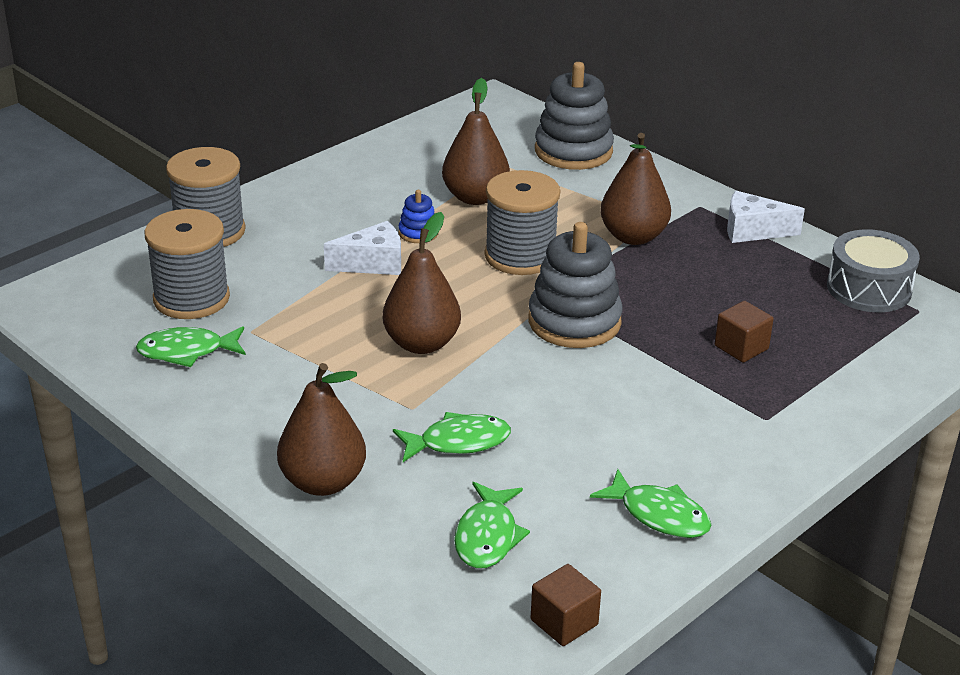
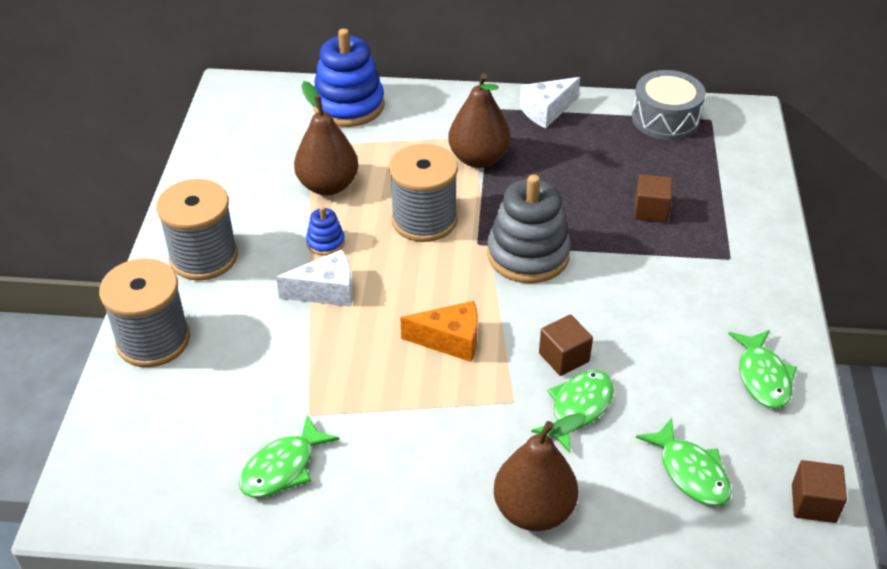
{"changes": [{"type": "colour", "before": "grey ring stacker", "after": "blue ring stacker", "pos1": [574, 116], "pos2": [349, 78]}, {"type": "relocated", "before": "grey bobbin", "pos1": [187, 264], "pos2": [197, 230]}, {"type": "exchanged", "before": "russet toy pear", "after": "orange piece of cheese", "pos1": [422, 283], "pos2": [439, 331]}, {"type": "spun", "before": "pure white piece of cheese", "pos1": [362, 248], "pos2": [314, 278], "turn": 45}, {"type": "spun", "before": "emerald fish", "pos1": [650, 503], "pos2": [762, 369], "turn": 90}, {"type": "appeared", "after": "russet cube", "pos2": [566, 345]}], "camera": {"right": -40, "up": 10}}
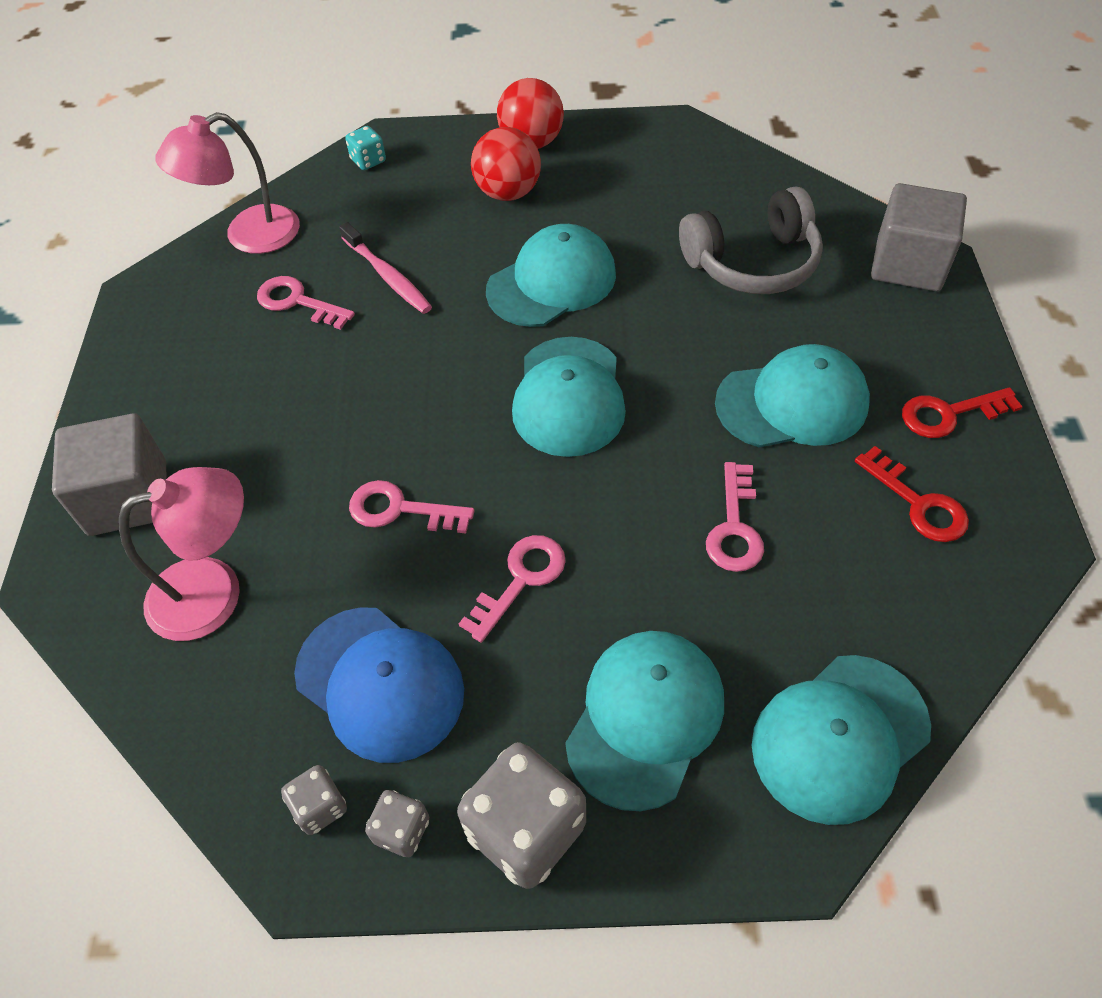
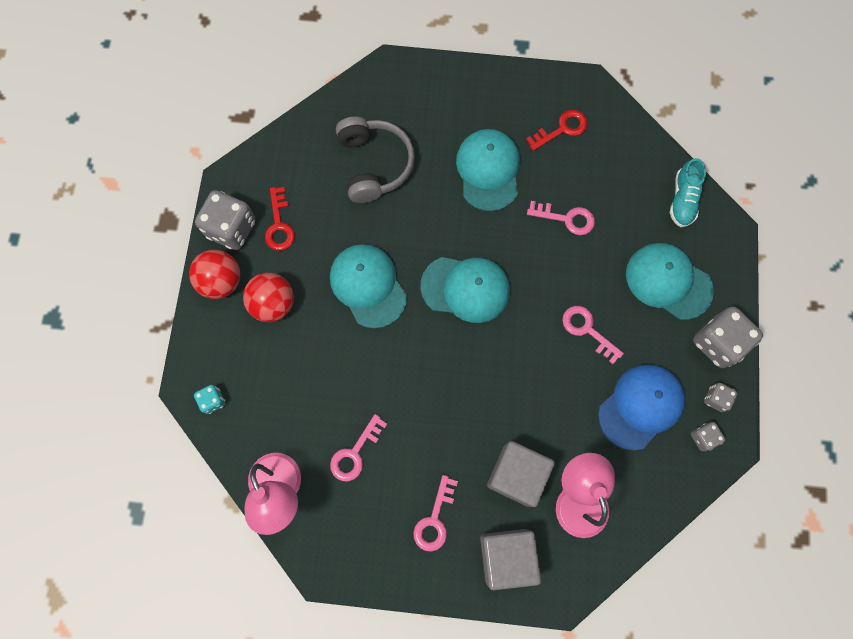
{"changes": [{"type": "relocated", "before": "grey cube", "pos1": [919, 237], "pos2": [521, 474]}, {"type": "missing", "before": "pink tooth brush", "pos1": [385, 268]}, {"type": "relocated", "before": "red key", "pos1": [962, 412], "pos2": [280, 219]}, {"type": "relocated", "before": "pink key", "pos1": [411, 506], "pos2": [435, 513]}, {"type": "exchanged", "before": "teal baseball cap", "after": "teal lace-up shoe", "pos1": [841, 740], "pos2": [688, 192]}, {"type": "appeared", "after": "grey dice", "pos2": [225, 220]}], "camera": {"right": -85, "up": 20}}
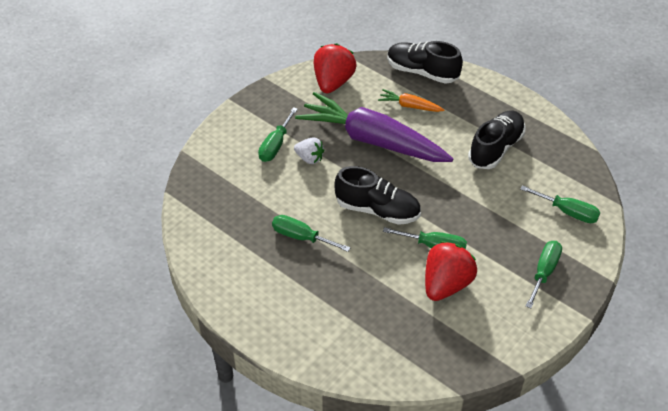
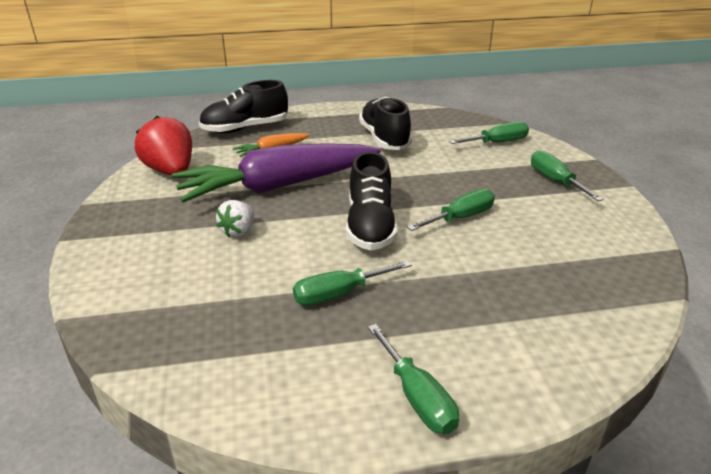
{"changes": [{"type": "relocated", "before": "emerald screwdriver", "pos1": [278, 134], "pos2": [413, 379]}, {"type": "spun", "before": "pure white toy strawberry", "pos1": [309, 150], "pos2": [235, 219], "turn": 135}, {"type": "spun", "before": "black lace-up shoe", "pos1": [377, 195], "pos2": [372, 201], "turn": 120}, {"type": "missing", "before": "red toy strawberry", "pos1": [451, 271]}], "camera": {"right": -50, "up": -15}}
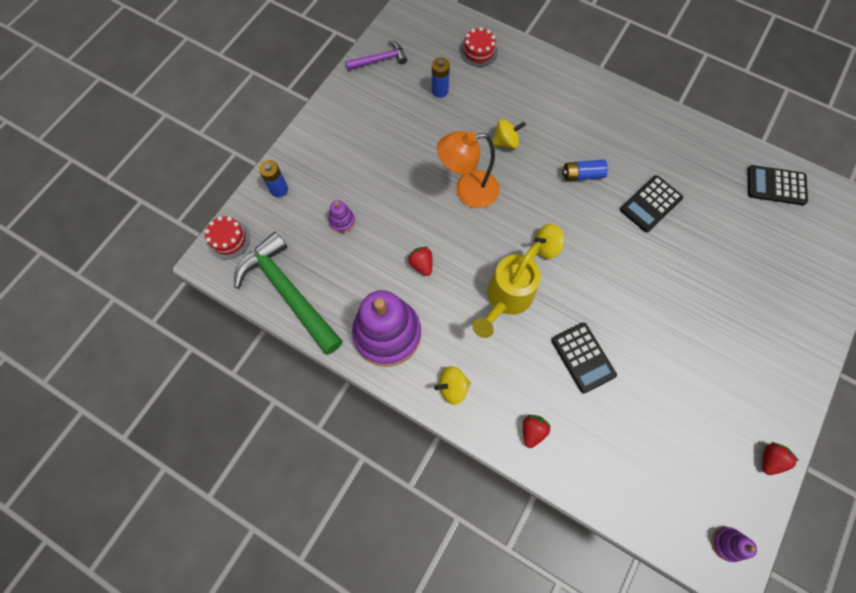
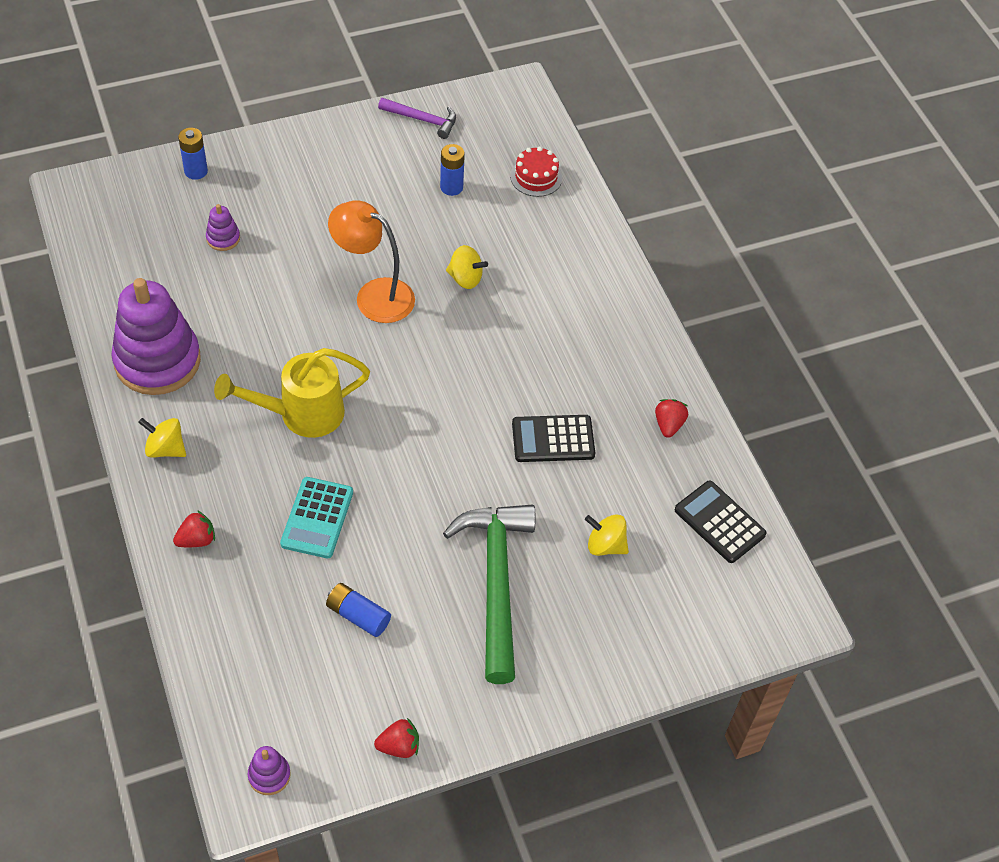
{"changes": [{"type": "relocated", "before": "blue power cell", "pos1": [585, 170], "pos2": [358, 610]}, {"type": "missing", "before": "red layer cake", "pos1": [227, 237]}, {"type": "relocated", "before": "bright yellow toy top", "pos1": [549, 241], "pos2": [607, 535]}, {"type": "relocated", "before": "emerald claw hammer", "pos1": [288, 293], "pos2": [489, 594]}, {"type": "relocated", "before": "red toy strawberry", "pos1": [419, 261], "pos2": [671, 418]}, {"type": "colour", "before": "black adding machine", "after": "teal adding machine", "pos1": [584, 358], "pos2": [316, 517]}], "camera": {"right": 35, "up": -15}}
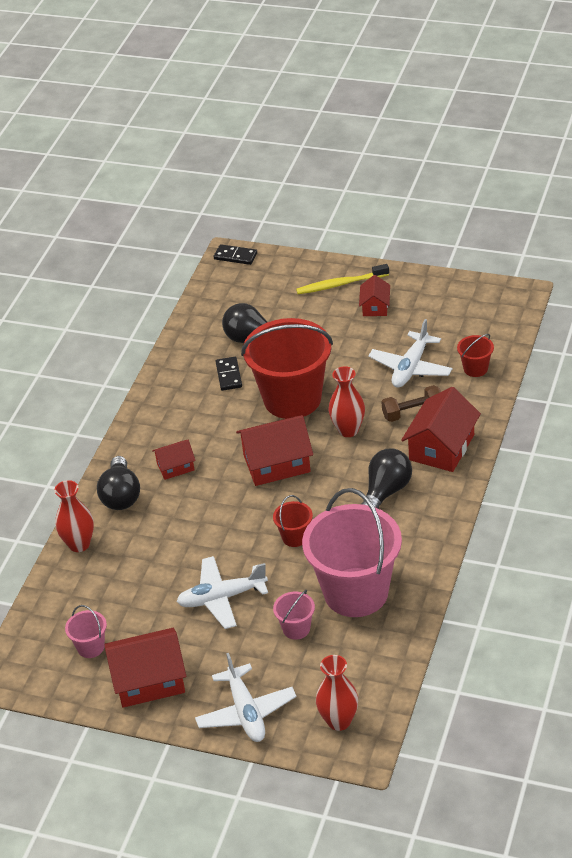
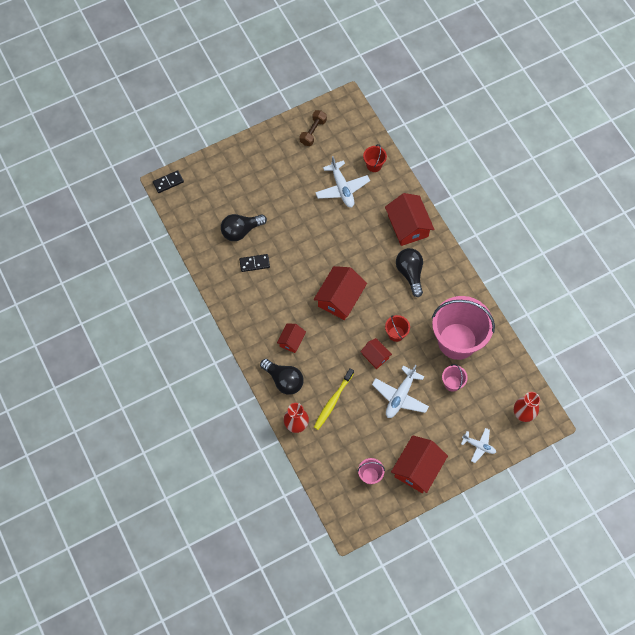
{"changes": [{"type": "relocated", "before": "bright yellow tooth brush", "pos1": [342, 279], "pos2": [334, 399]}, {"type": "relocated", "before": "red house", "pos1": [374, 295], "pos2": [376, 353]}, {"type": "missing", "before": "red bucket", "pos1": [287, 368]}, {"type": "spun", "before": "black domino piece", "pos1": [229, 374], "pos2": [254, 263], "turn": -45}, {"type": "missing", "before": "red flower vase", "pos1": [347, 401]}, {"type": "relocated", "before": "russet free weight", "pos1": [411, 403], "pos2": [313, 128]}, {"type": "size", "before": "pure white aeroplane", "pos1": [245, 697], "pos2": [478, 445], "scale": 0.62}], "camera": {"right": -50, "up": 25}}
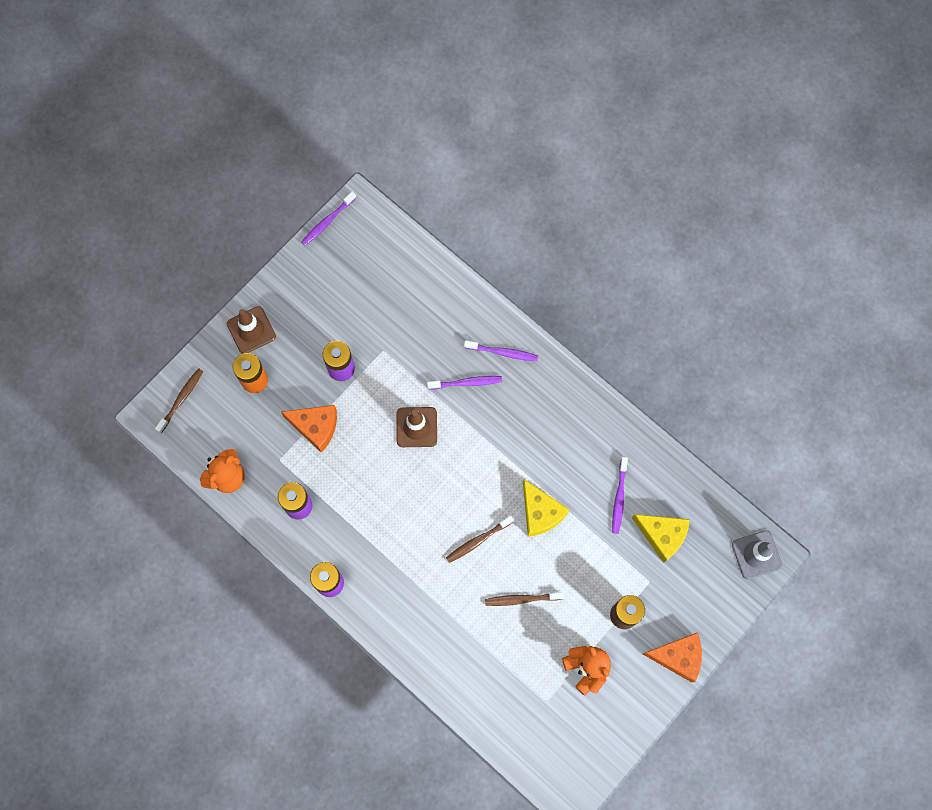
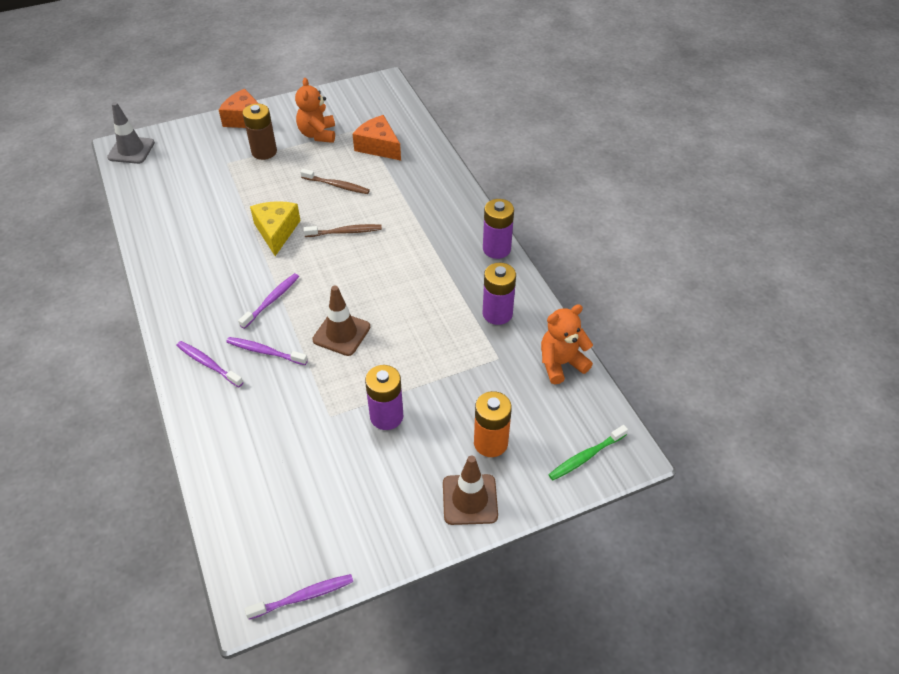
{"changes": [{"type": "colour", "before": "russet tooth brush", "after": "emerald tooth brush", "pos1": [179, 400], "pos2": [588, 452]}, {"type": "relocated", "before": "orange piece of cheese", "pos1": [309, 429], "pos2": [377, 138]}, {"type": "relocated", "before": "violet tooth brush", "pos1": [620, 495], "pos2": [268, 301]}, {"type": "missing", "before": "bright yellow piece of cheese", "pos1": [661, 538]}], "camera": {"right": -155, "up": -25}}
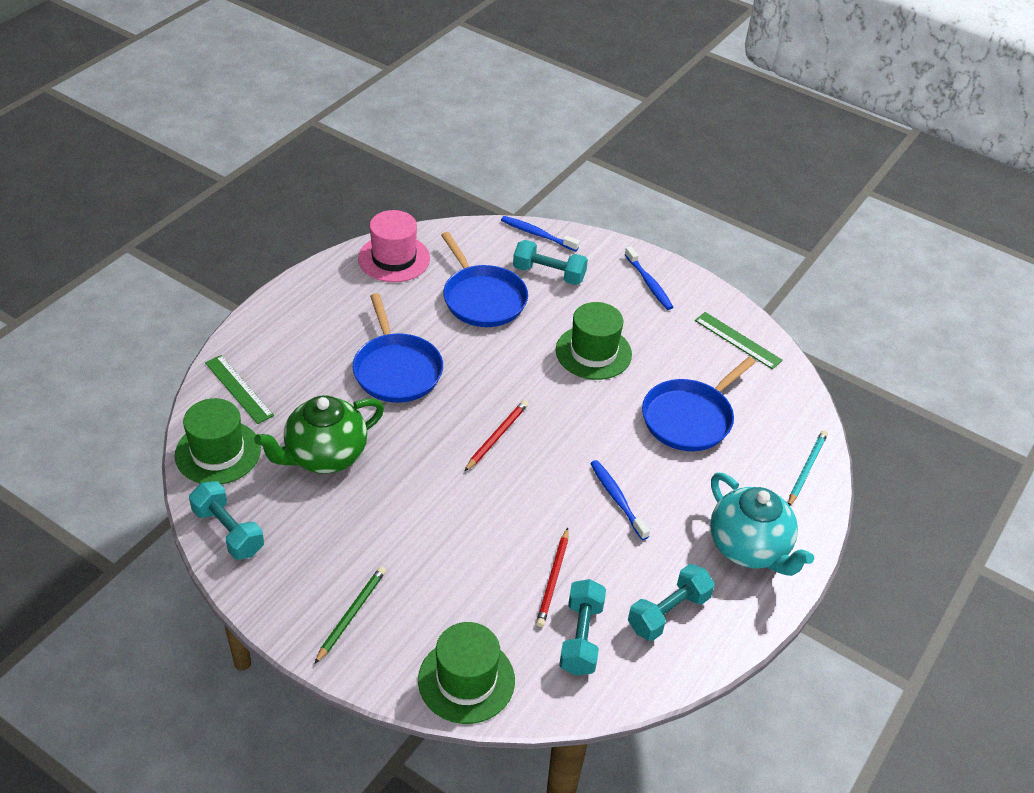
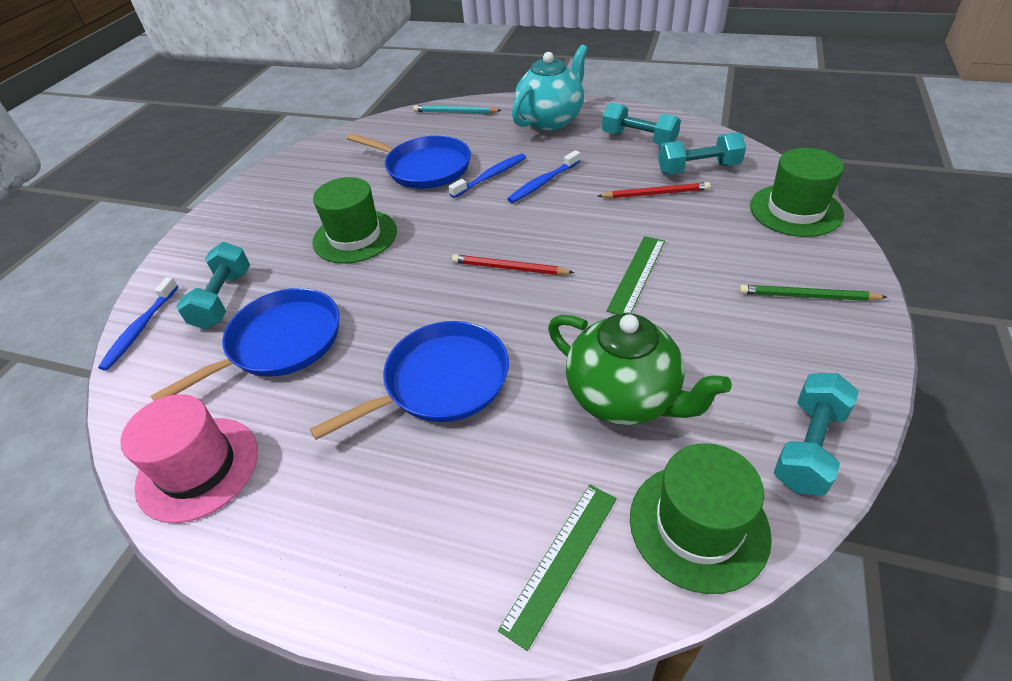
{"changes": [{"type": "relocated", "before": "blue tooth brush", "pos1": [648, 278], "pos2": [487, 175]}, {"type": "relocated", "before": "emerald measuring stick", "pos1": [739, 340], "pos2": [635, 275]}], "camera": {"right": -100, "up": 0}}
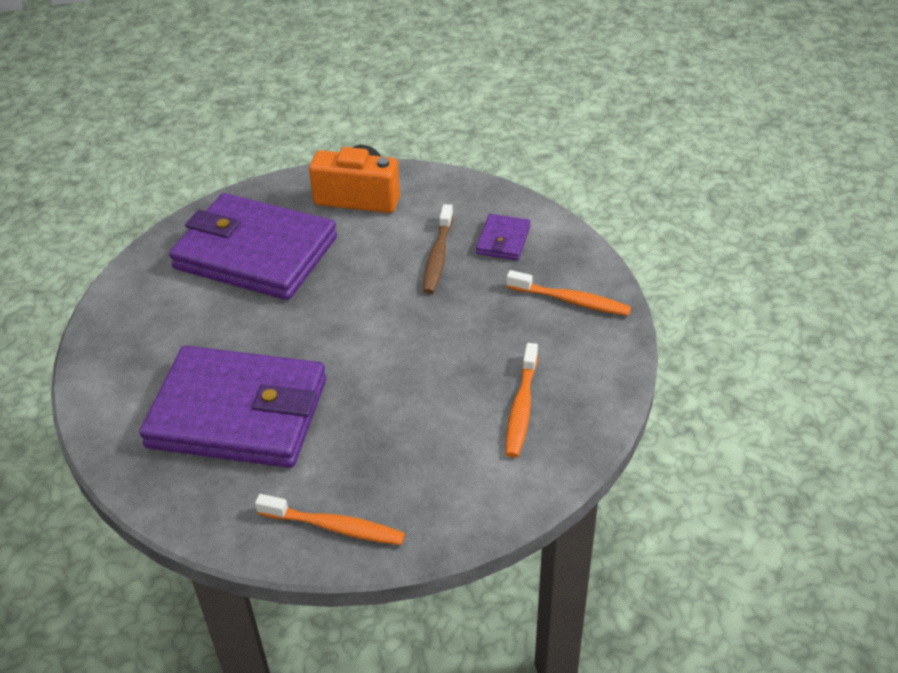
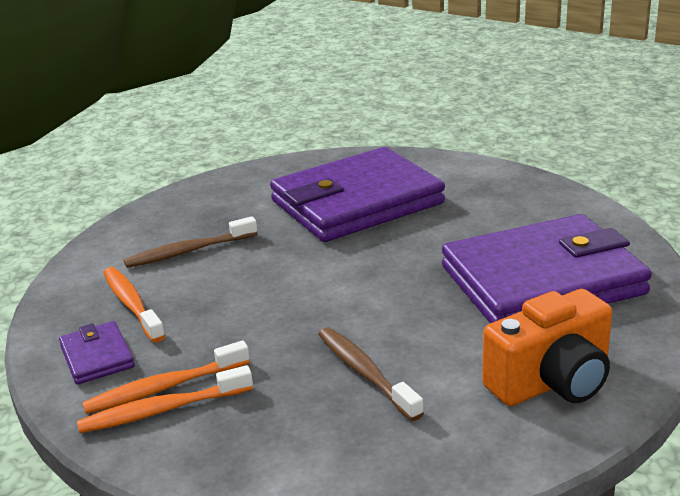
{"changes": [{"type": "relocated", "before": "violet billfold", "pos1": [503, 237], "pos2": [97, 353]}, {"type": "relocated", "before": "orange tooth brush", "pos1": [330, 519], "pos2": [166, 377]}, {"type": "appeared", "after": "russet tooth brush", "pos2": [190, 242]}], "camera": {"right": 140, "up": -15}}
